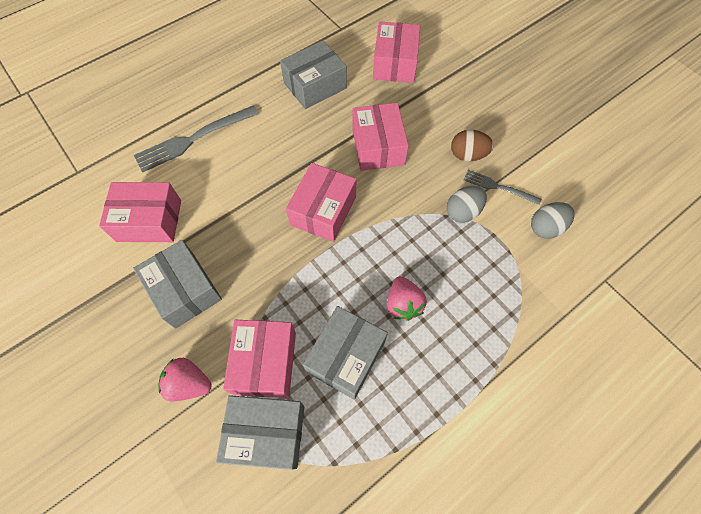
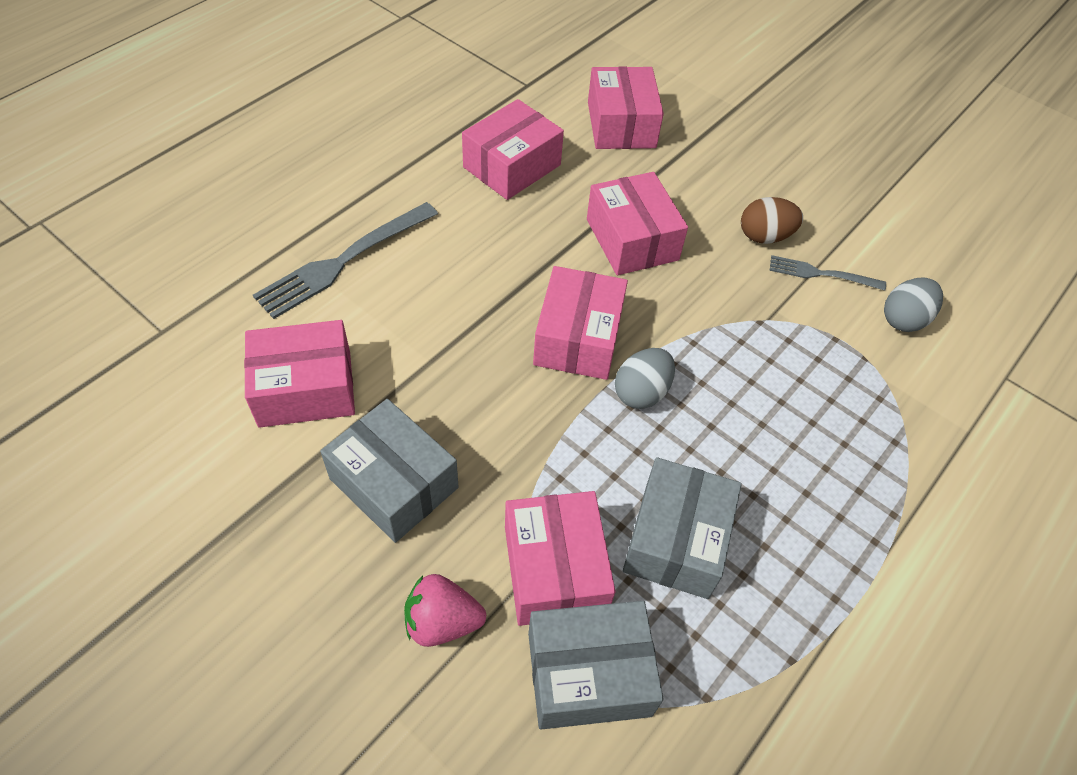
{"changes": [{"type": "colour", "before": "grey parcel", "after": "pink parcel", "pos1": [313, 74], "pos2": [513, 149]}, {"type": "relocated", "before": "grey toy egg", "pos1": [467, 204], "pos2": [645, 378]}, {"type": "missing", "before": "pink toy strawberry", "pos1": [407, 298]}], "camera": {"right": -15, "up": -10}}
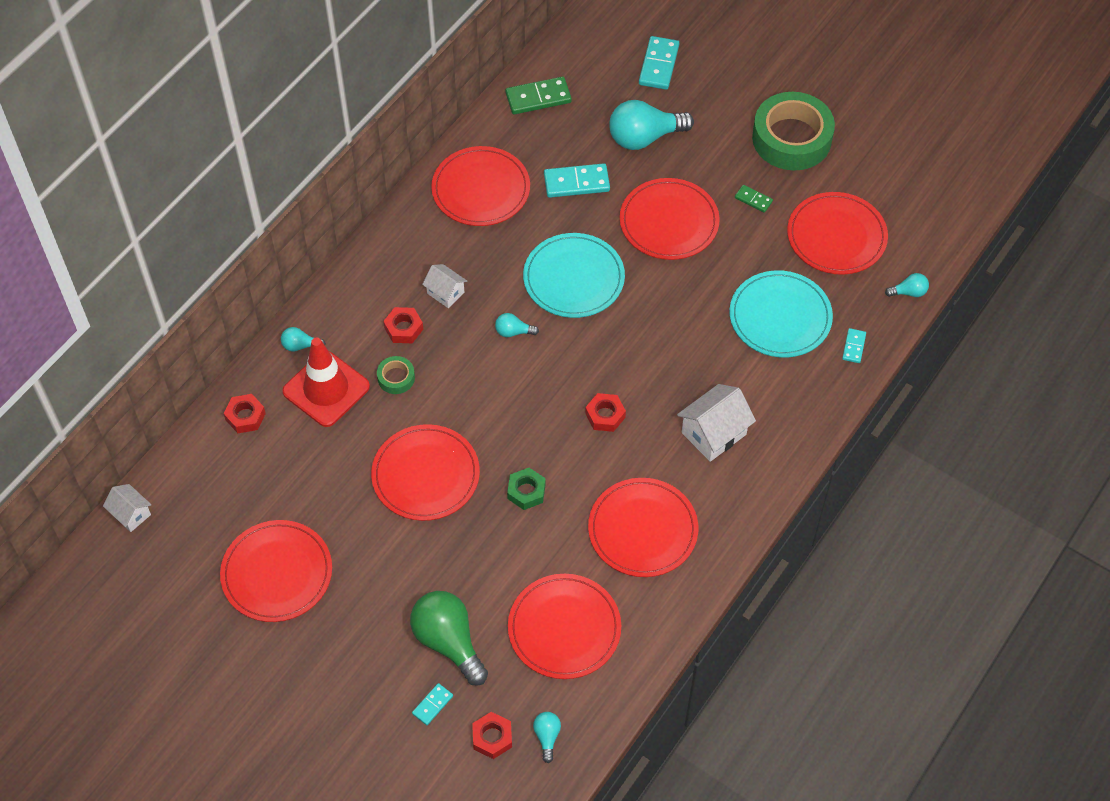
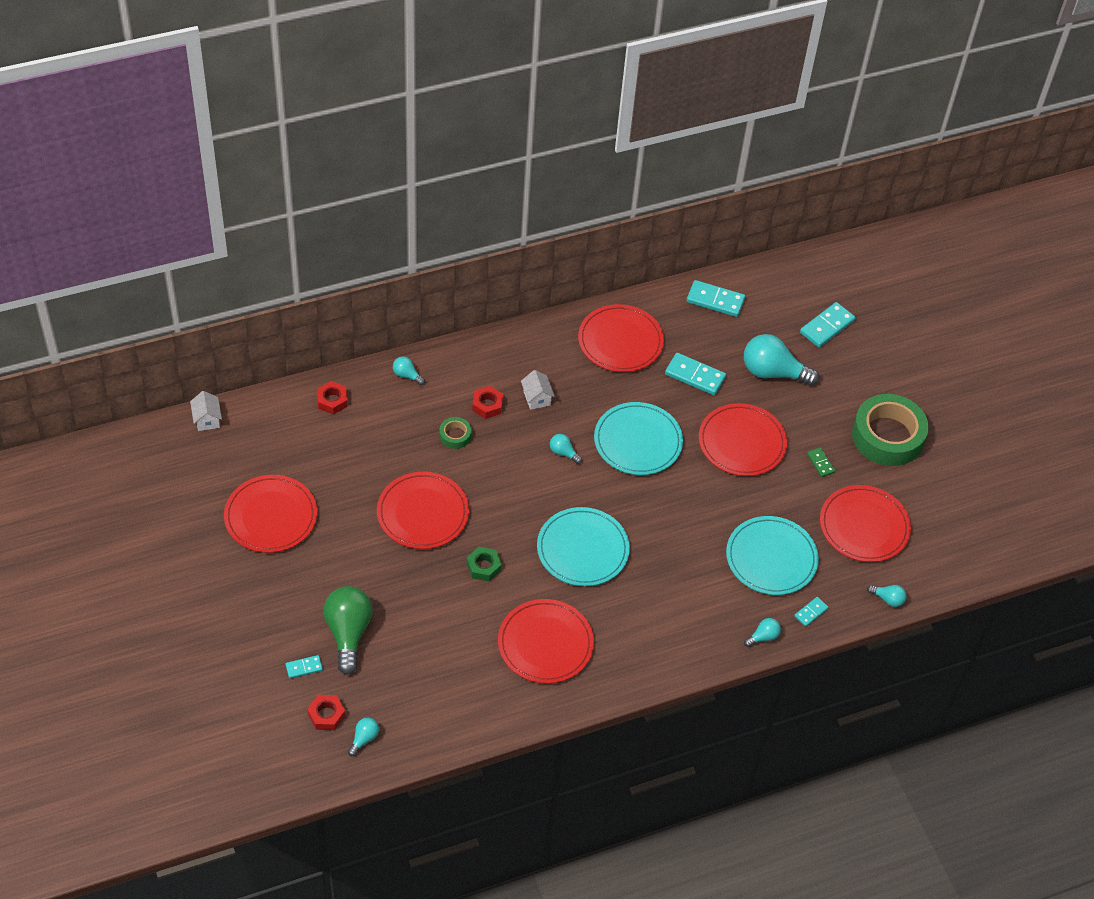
{"changes": [{"type": "colour", "before": "emerald domino piece", "after": "teal domino piece", "pos1": [538, 95], "pos2": [716, 298]}, {"type": "missing", "before": "red road cone", "pos1": [326, 382]}, {"type": "missing", "before": "pure white house", "pos1": [716, 423]}, {"type": "exchanged", "before": "red hex nut", "after": "teal flat dish", "pos1": [605, 412], "pos2": [583, 546]}, {"type": "missing", "before": "red flat dish", "pos1": [564, 626]}, {"type": "appeared", "after": "teal light bulb", "pos2": [762, 632]}], "camera": {"right": 30, "up": -5}}
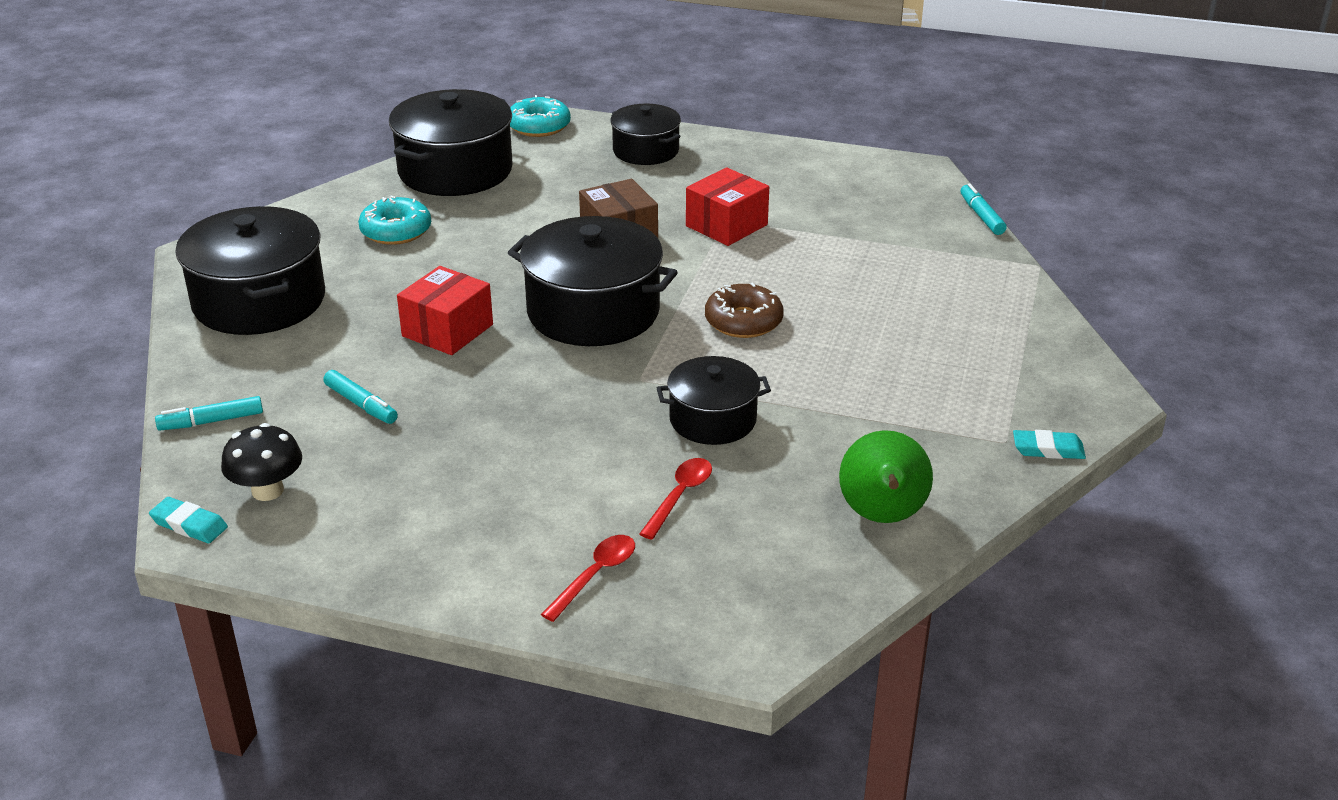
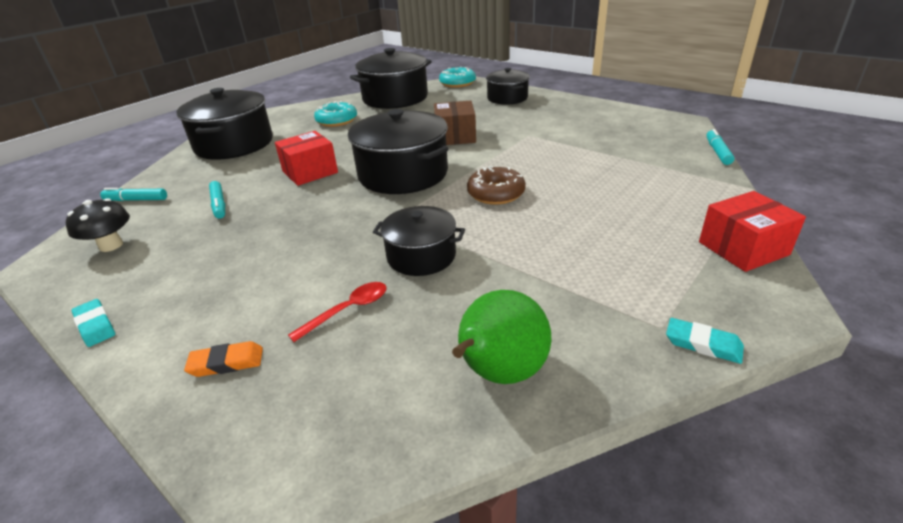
{"changes": [{"type": "relocated", "before": "red parcel", "pos1": [727, 206], "pos2": [752, 231]}, {"type": "relocated", "before": "teal gum eraser", "pos1": [188, 520], "pos2": [93, 323]}, {"type": "exchanged", "before": "red spoon", "after": "orange gum eraser", "pos1": [588, 578], "pos2": [223, 359]}], "camera": {"right": 25, "up": 0}}
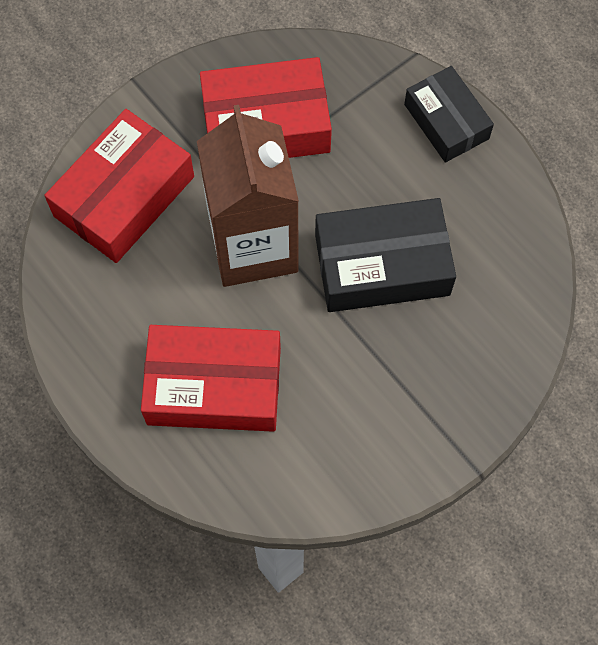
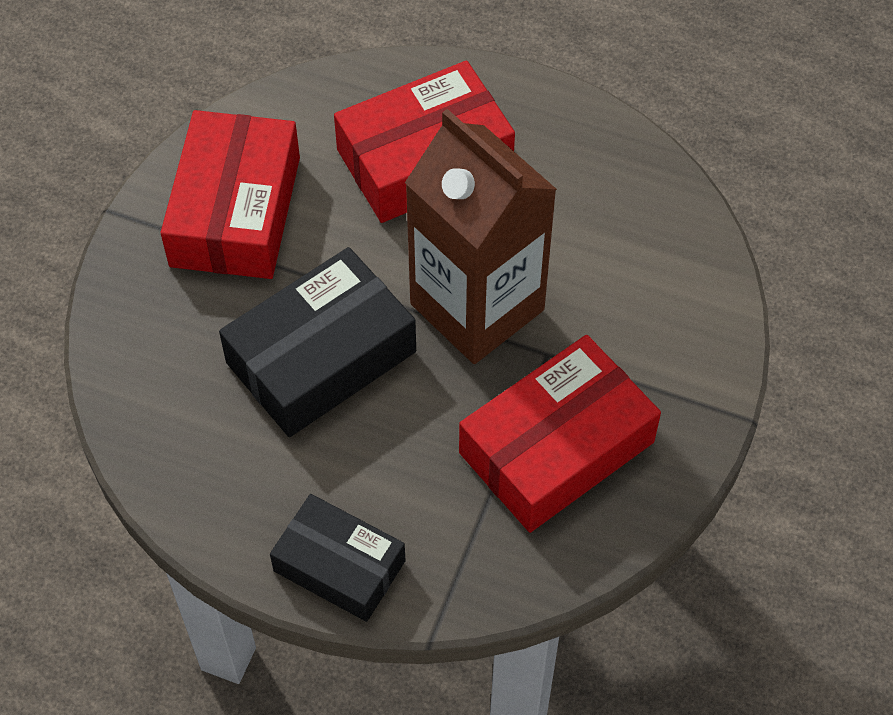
{"changes": [{"type": "relocated", "before": "red parcel", "pos1": [119, 186], "pos2": [230, 194]}], "camera": {"right": 150, "up": -10}}
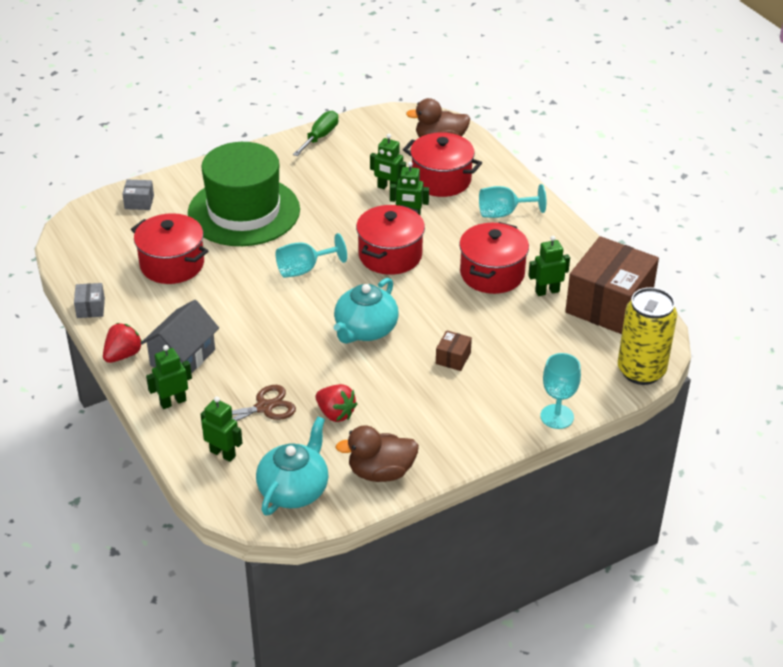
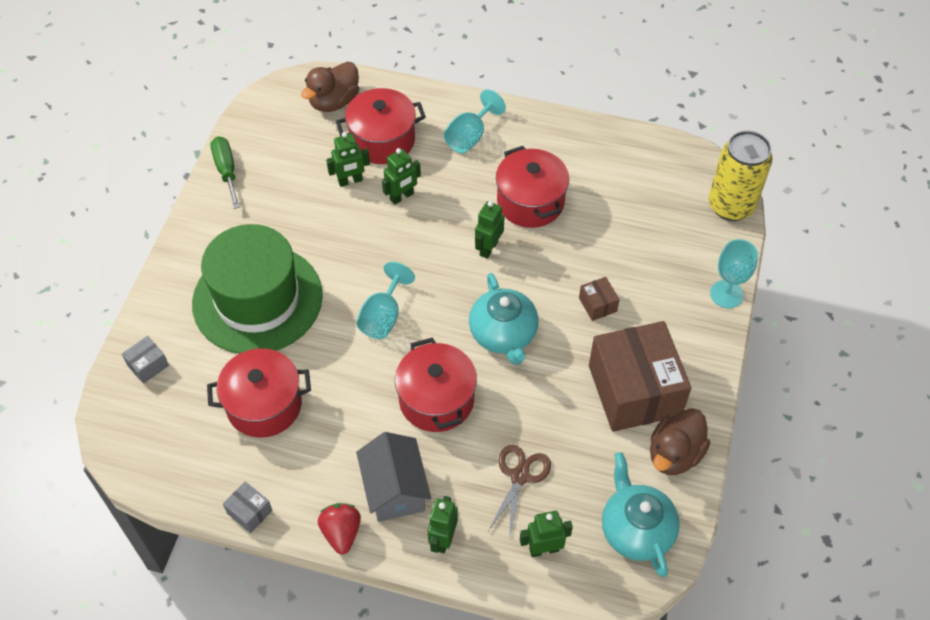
{"changes": [{"type": "relocated", "before": "red stockpot", "pos1": [390, 240], "pos2": [436, 384]}, {"type": "relocated", "before": "emerald toy robot", "pos1": [549, 266], "pos2": [490, 230]}, {"type": "relocated", "before": "russet parcel", "pos1": [612, 285], "pos2": [640, 376]}, {"type": "missing", "before": "red toy strawberry", "pos1": [336, 403]}], "camera": {"right": -45, "up": 15}}
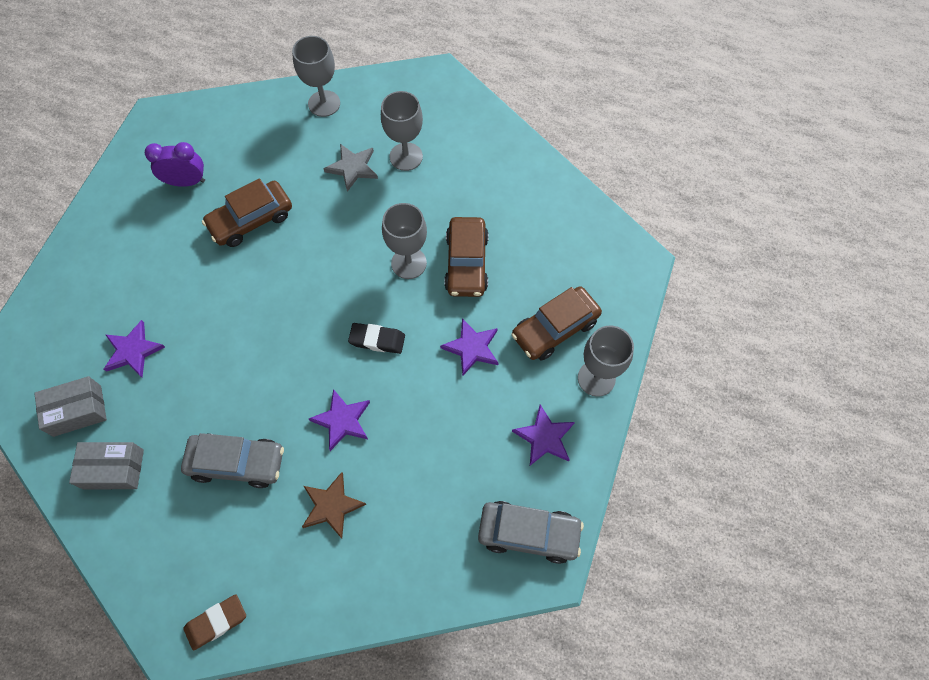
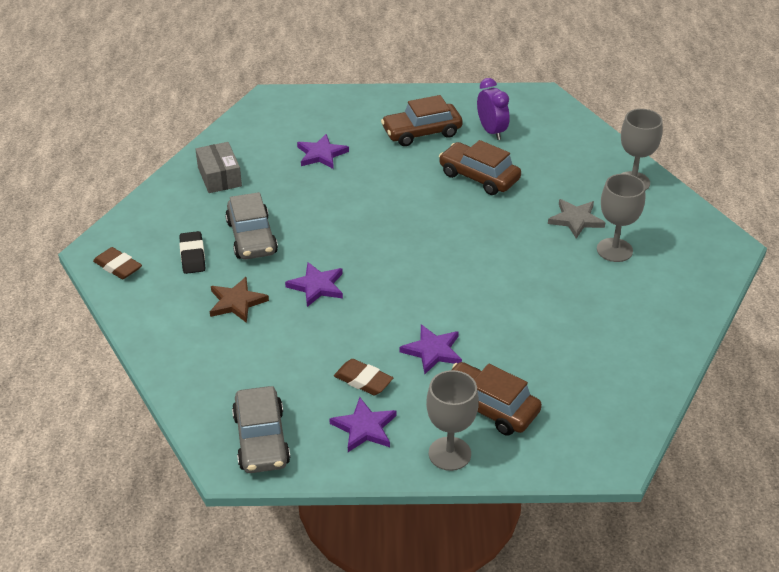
{"changes": [{"type": "missing", "before": "grey goblet", "pos1": [404, 241]}, {"type": "relocated", "before": "russet car", "pos1": [466, 257], "pos2": [422, 120]}, {"type": "relocated", "before": "black gum eraser", "pos1": [376, 338], "pos2": [192, 252]}, {"type": "missing", "before": "grey parcel", "pos1": [70, 406]}, {"type": "appeared", "after": "russet gum eraser", "pos2": [363, 377]}], "camera": {"right": 70, "up": -25}}
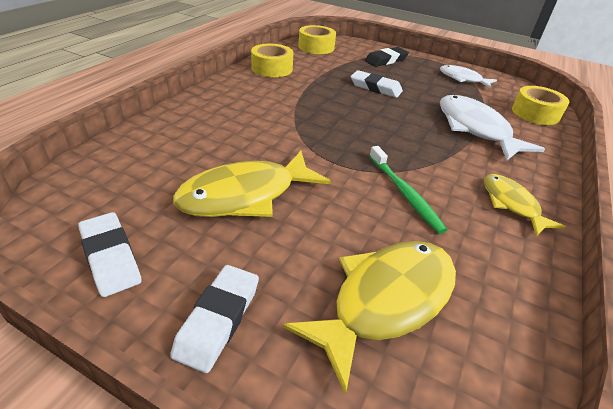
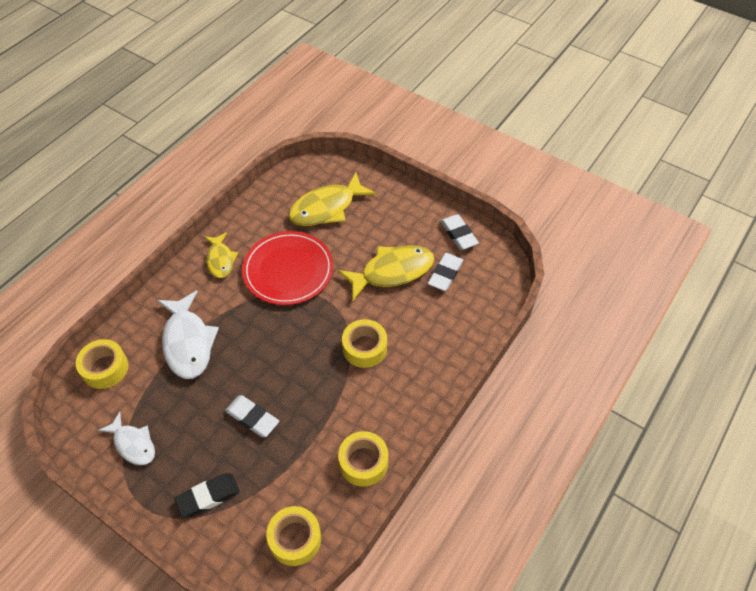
{"changes": [{"type": "exchanged", "before": "emerald tooth brush", "after": "red flat dish", "pos1": [408, 190], "pos2": [287, 268]}, {"type": "relocated", "before": "pure white gum eraser", "pos1": [214, 319], "pos2": [446, 272]}, {"type": "appeared", "after": "bright yellow roll of tape", "pos2": [364, 343]}], "camera": {"right": -170, "up": 15}}
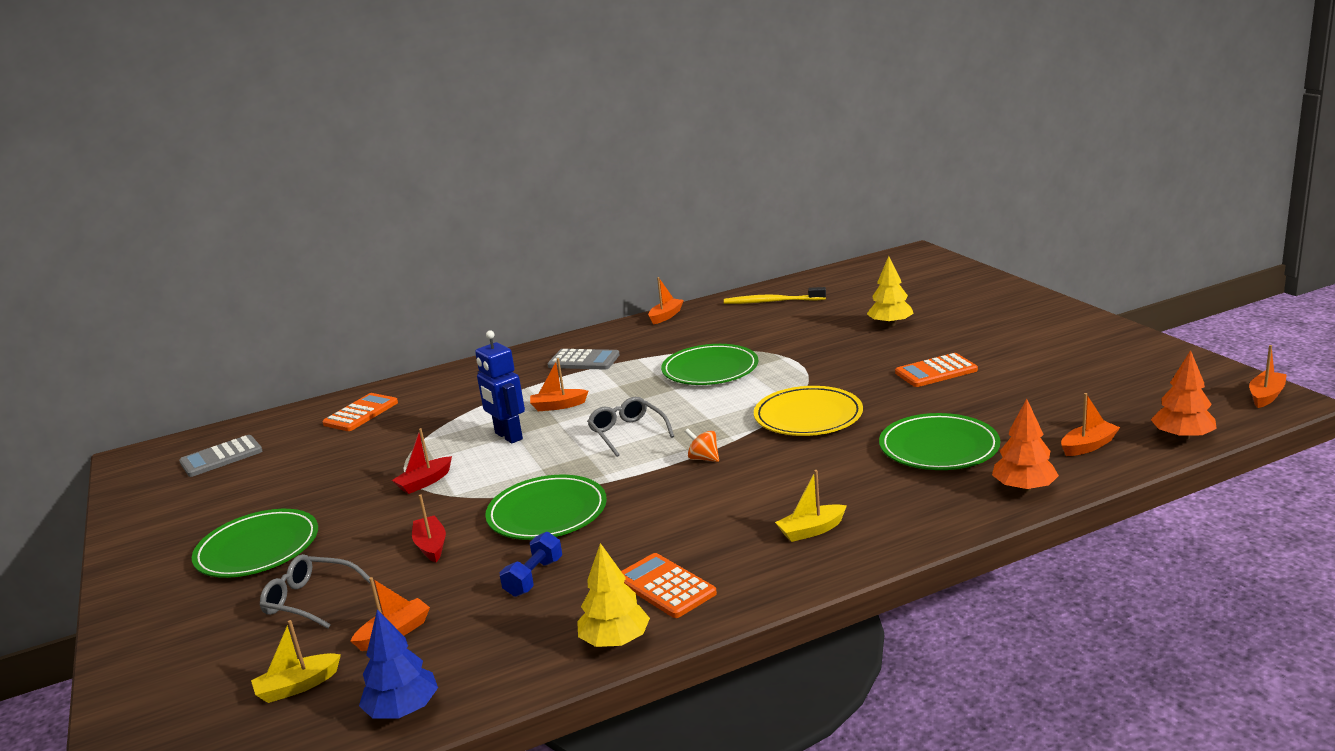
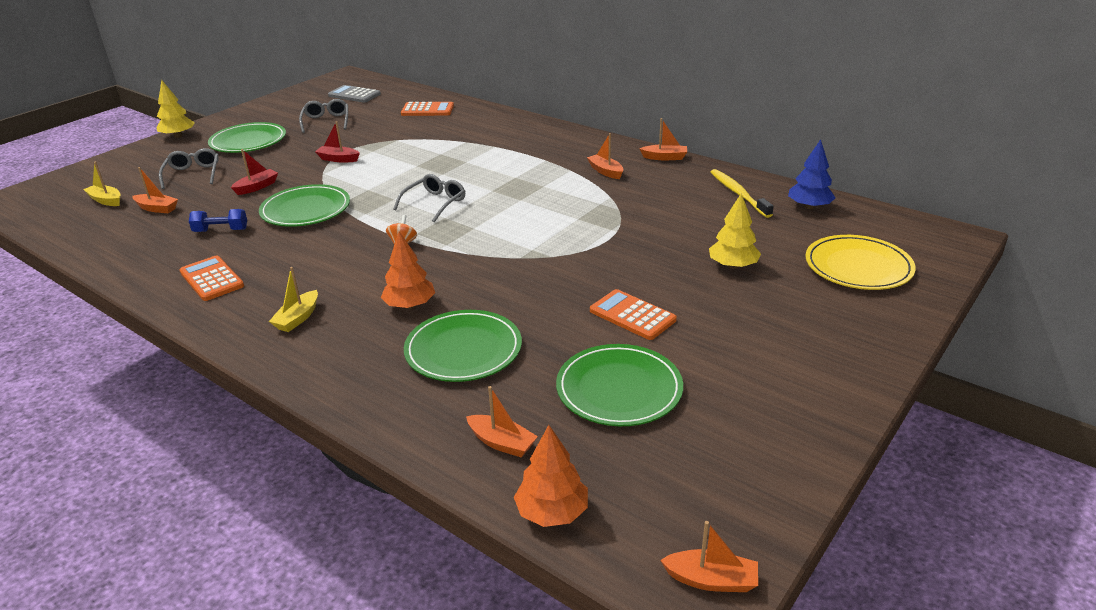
{"changes": [{"type": "missing", "before": "blue toy robot", "pos1": [500, 387]}, {"type": "relocated", "before": "emerald flat dish", "pos1": [709, 364], "pos2": [619, 385]}, {"type": "missing", "before": "grey adding machine", "pos1": [583, 359]}, {"type": "relocated", "before": "orange sailboat", "pos1": [559, 384], "pos2": [605, 156]}, {"type": "relocated", "before": "bright yellow flat dish", "pos1": [808, 411], "pos2": [860, 262]}, {"type": "relocated", "before": "orange tree", "pos1": [1025, 445], "pos2": [408, 270]}, {"type": "spun", "before": "bright yellow sailboat", "pos1": [811, 506], "pos2": [293, 299], "turn": -105}, {"type": "relocated", "before": "bright yellow tree", "pos1": [613, 595], "pos2": [176, 109]}, {"type": "spun", "before": "orange adding machine", "pos1": [669, 585], "pos2": [211, 278], "turn": -60}, {"type": "relocated", "before": "blue tree", "pos1": [398, 664], "pos2": [812, 174]}, {"type": "appeared", "after": "grey eyeglasses", "pos2": [323, 116]}], "camera": {"right": 60, "up": 10}}
